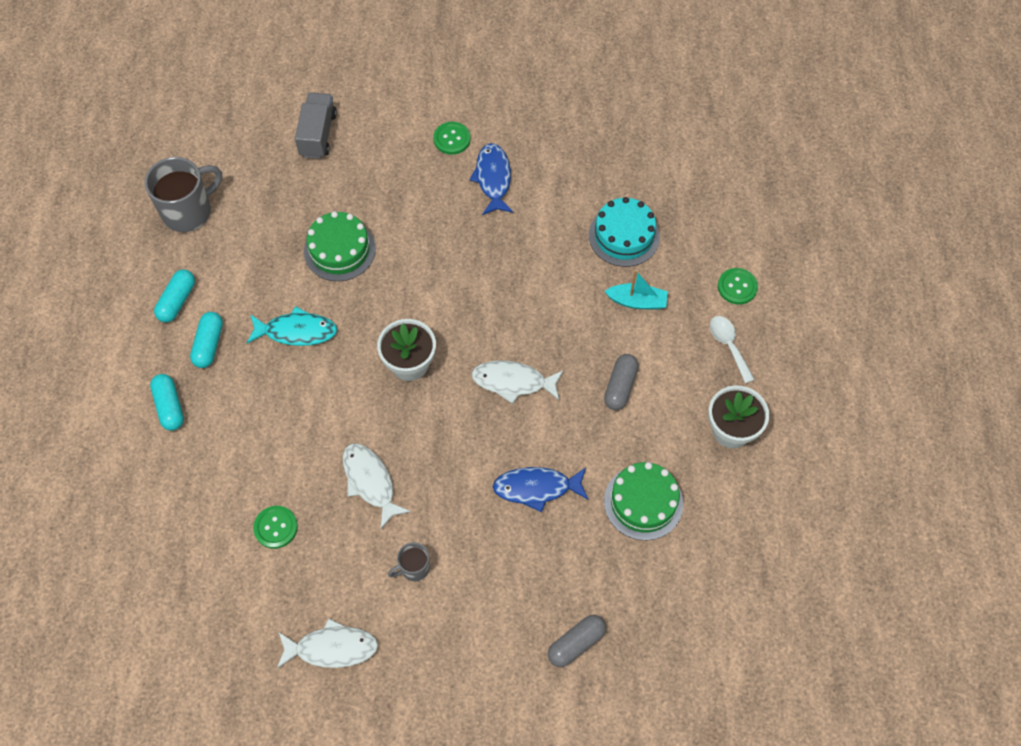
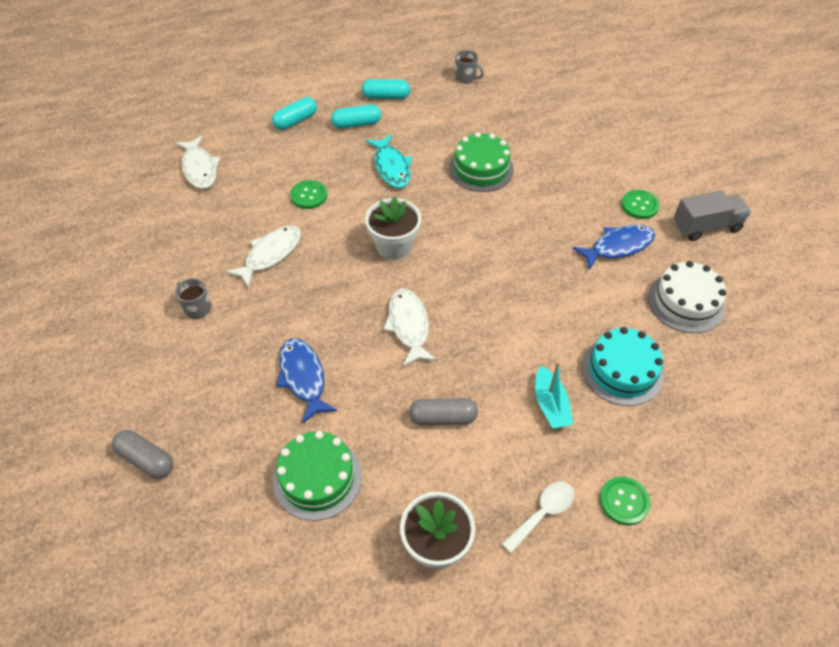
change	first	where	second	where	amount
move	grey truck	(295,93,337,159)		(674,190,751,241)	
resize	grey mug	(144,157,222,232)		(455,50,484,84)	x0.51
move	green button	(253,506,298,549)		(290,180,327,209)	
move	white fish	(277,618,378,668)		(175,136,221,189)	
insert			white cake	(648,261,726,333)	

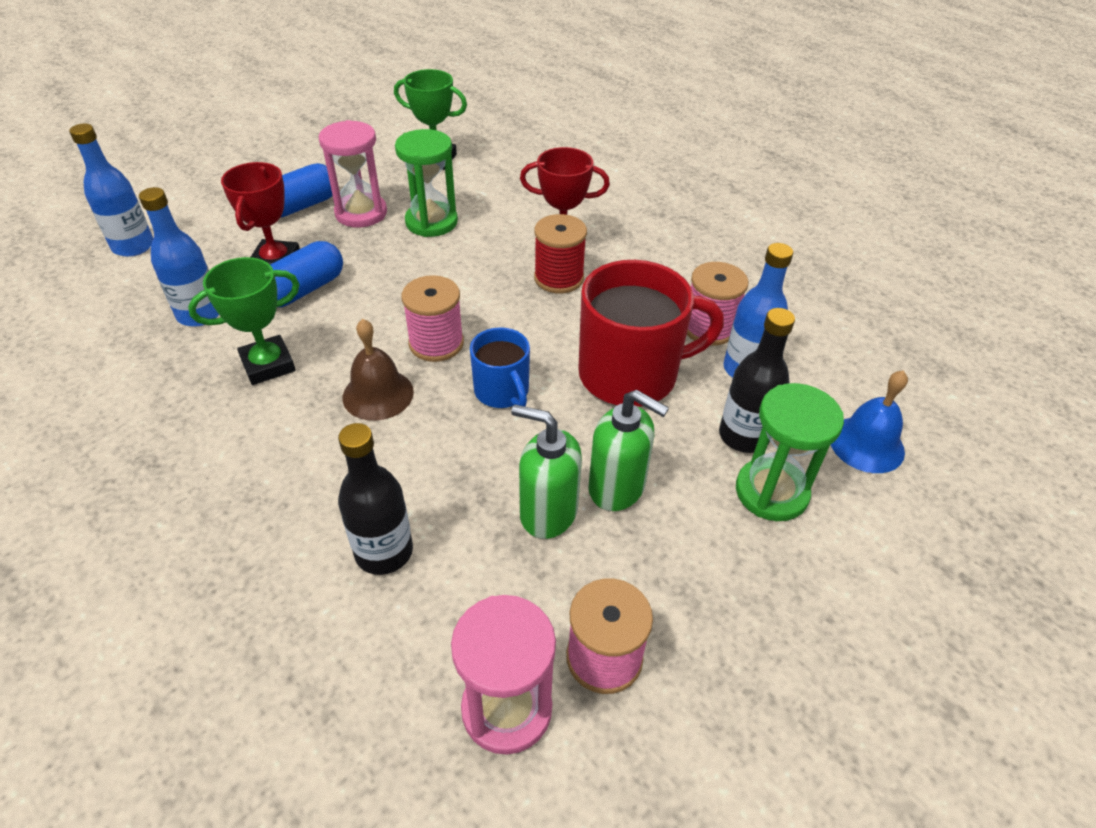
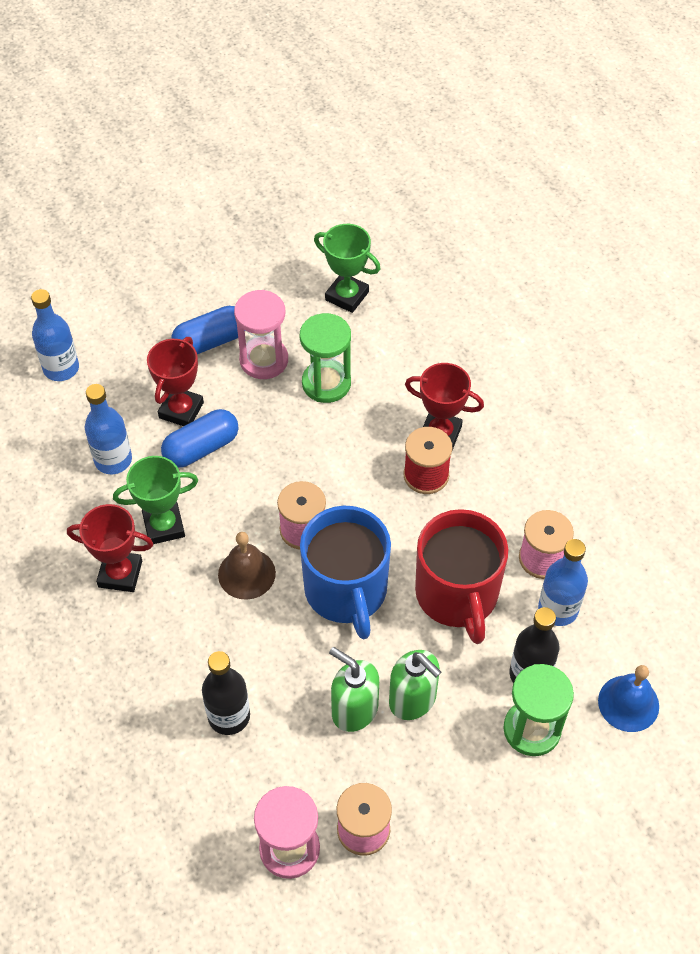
change	first	where	second	where	amount
rotate	red mug	(578,260,724,407)		(415,509,508,644)	75 degrees clockwise
resize	blue mug	(470,327,530,408)		(300,506,391,639)	x1.82
insert			red trophy	(67,504,153,592)	

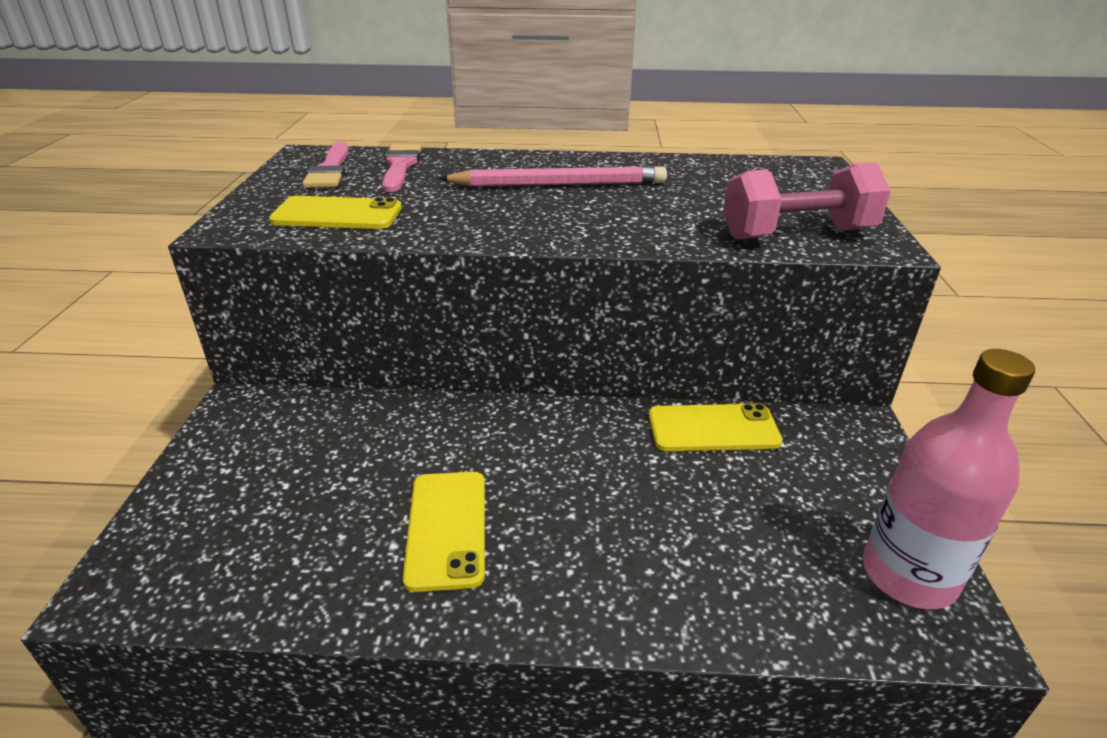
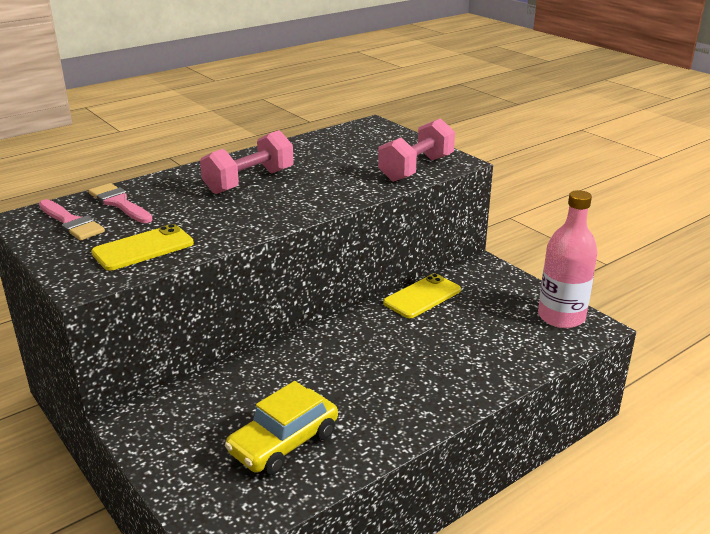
change	first	where	second	where	amount
replace	pink pencil	(438,166,667,187)	pink dumbbell	(200,130,293,194)	
delete	yellow phone	(403,472,485,592)			
insert			yellow car	(225,381,338,475)	

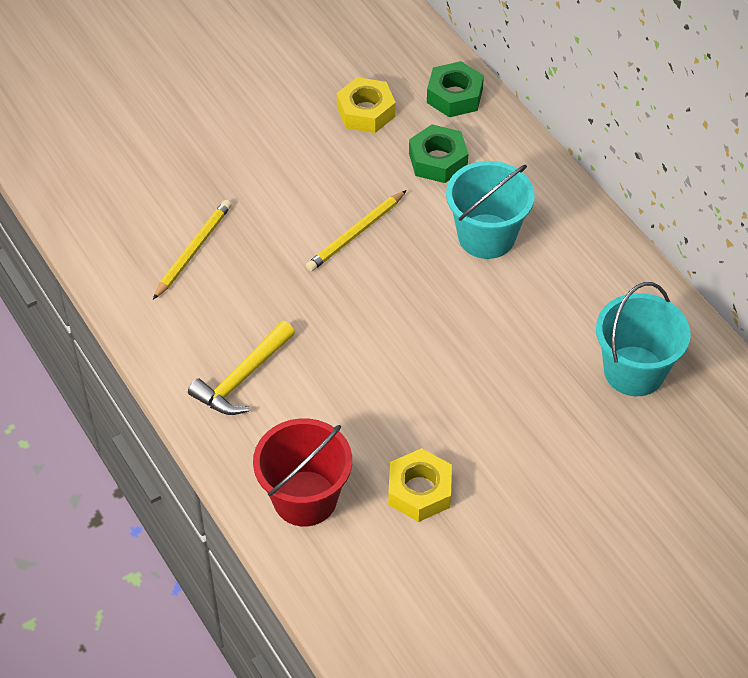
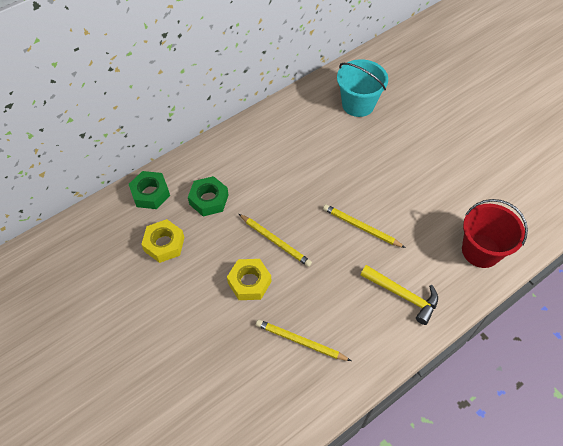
change	first	where	second	where	amount
delete	turquoise bucket	(446,161,535,259)			
move	yellow nut	(388,448,452,522)		(227,259,271,300)	
insert			yellow pencil	(323,204,406,248)	

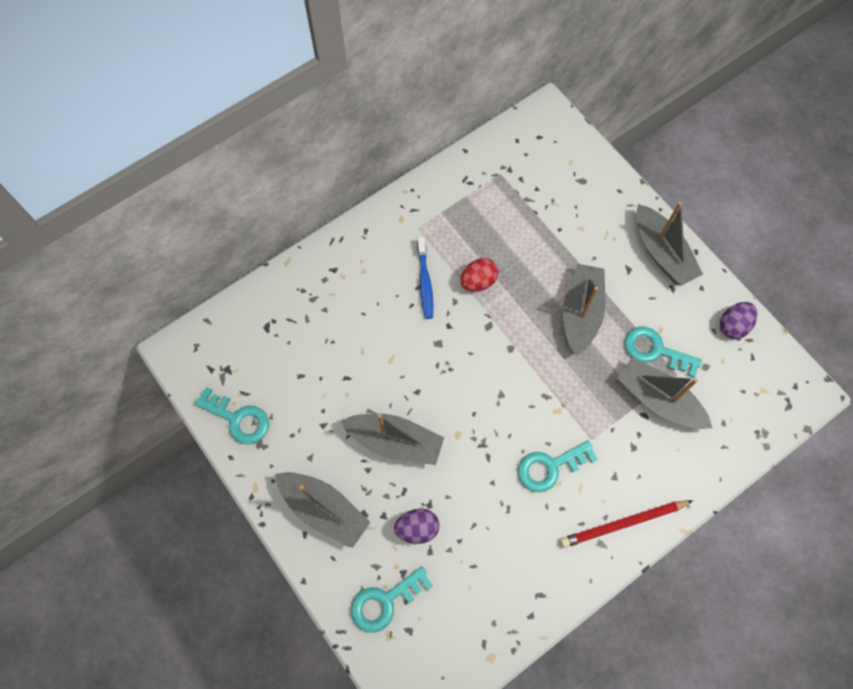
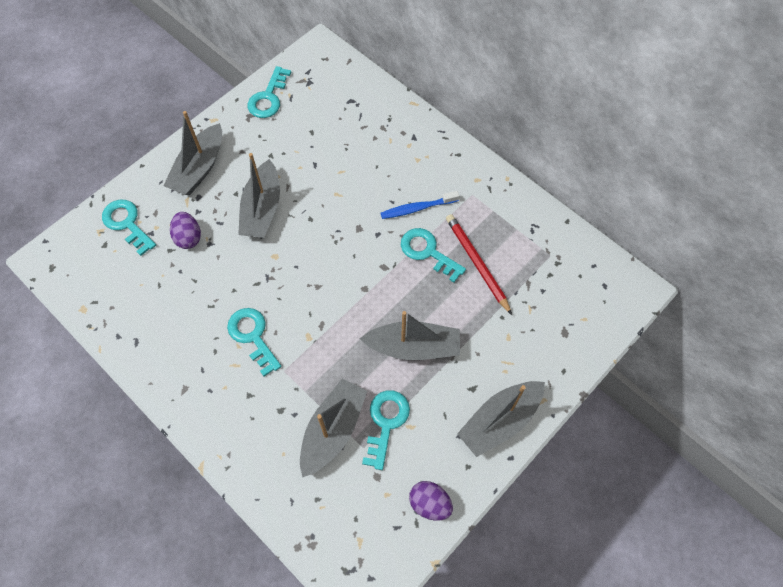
change	first	where	second	where	amount
replace	red egg	(461,258,498,291)	turquoise key	(401,228,466,282)	
move	red pencil	(560,500,693,548)		(446,214,512,315)	

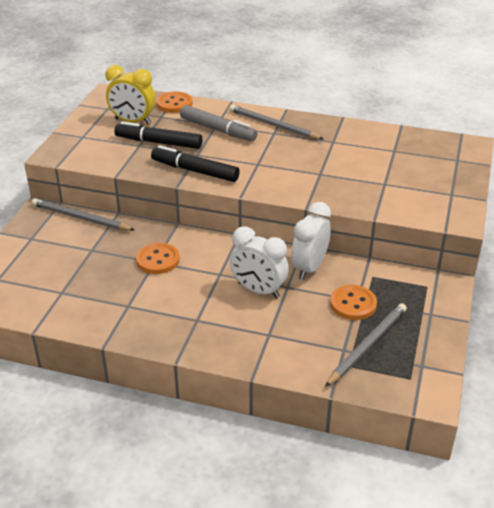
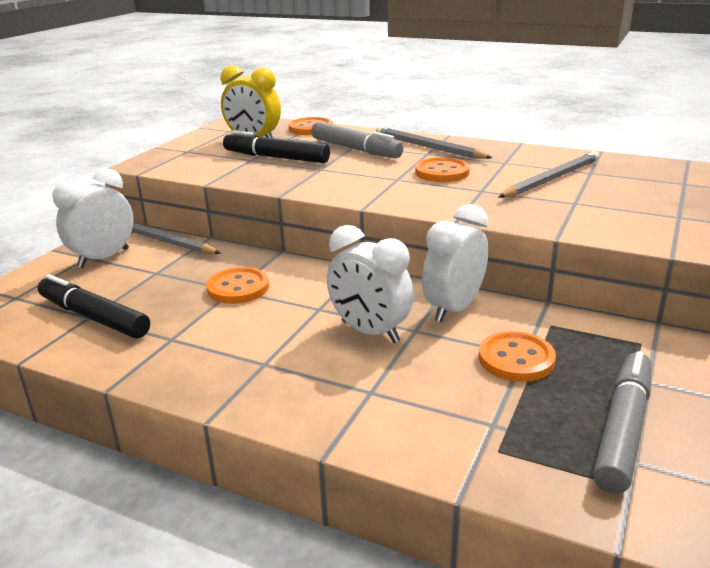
change	first	where	second	where	amount
move	black marker	(151,145,240,182)		(38,274,150,339)	
move	grey pencil	(325,303,407,387)		(499,151,599,198)	
insert			orange button	(415,157,470,182)	
insert			white clock	(52,168,133,268)	
insert			grey marker	(593,351,651,494)	

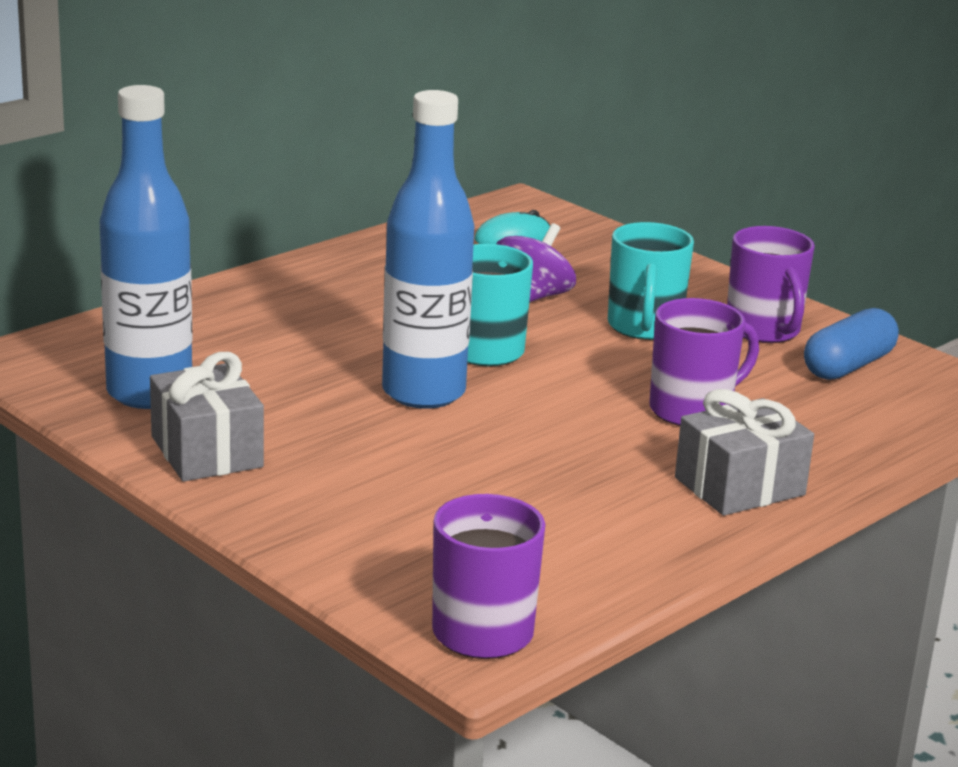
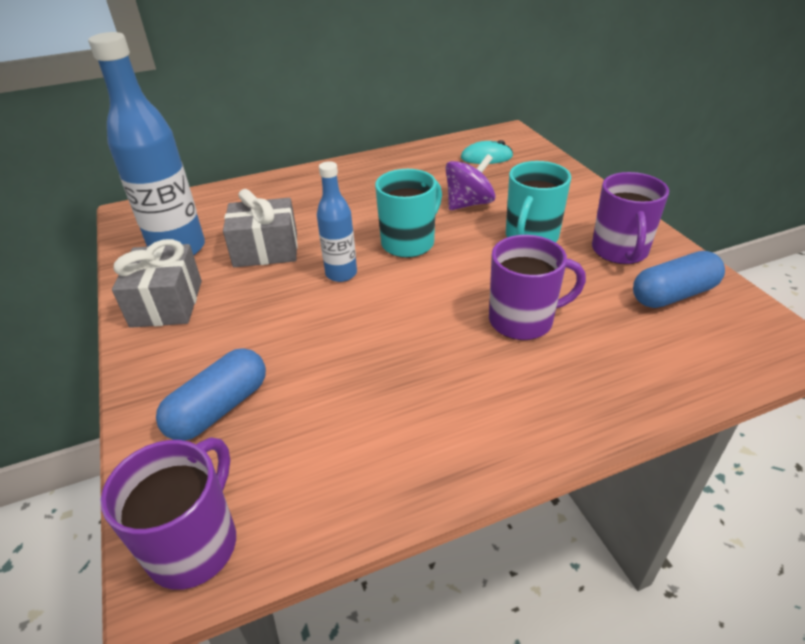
change	first	where	second	where	amount
resize	blue bottle	(382,90,474,409)		(317,161,357,282)	x0.55
move	grey gift	(675,389,814,516)		(223,189,298,267)	
insert			blue capsule	(156,348,266,441)	

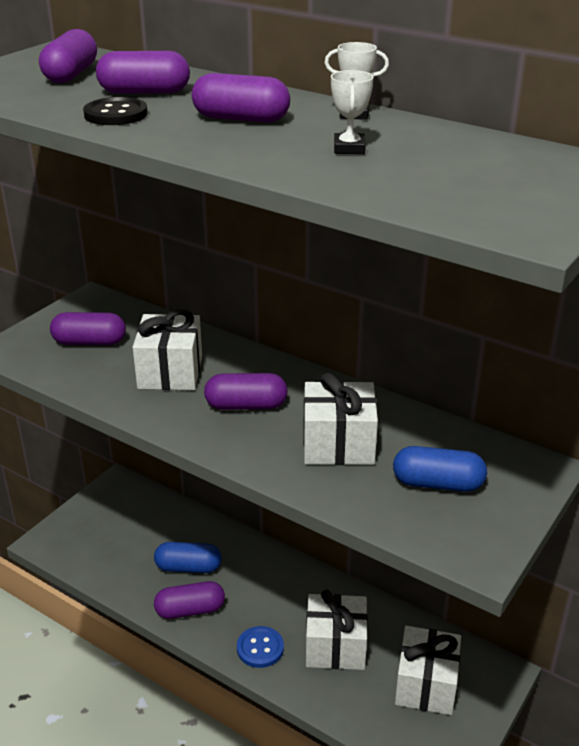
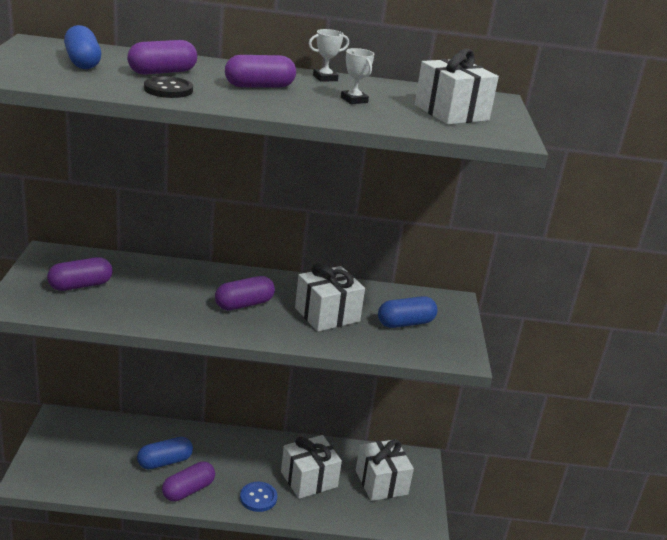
change	first	where	second	where	amount
recolor	purple capsule	(39,29,97,83)	blue capsule	(64,25,101,69)	
move	white gift	(133,309,202,390)		(415,48,499,125)	

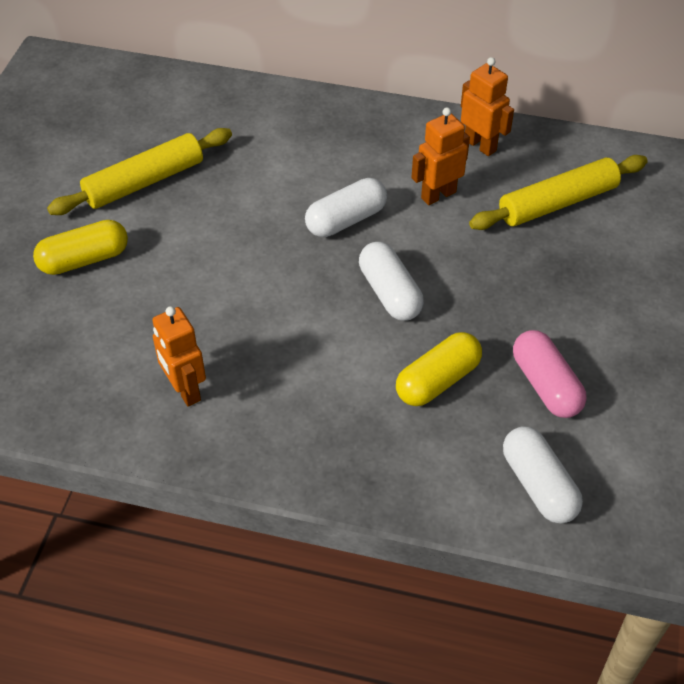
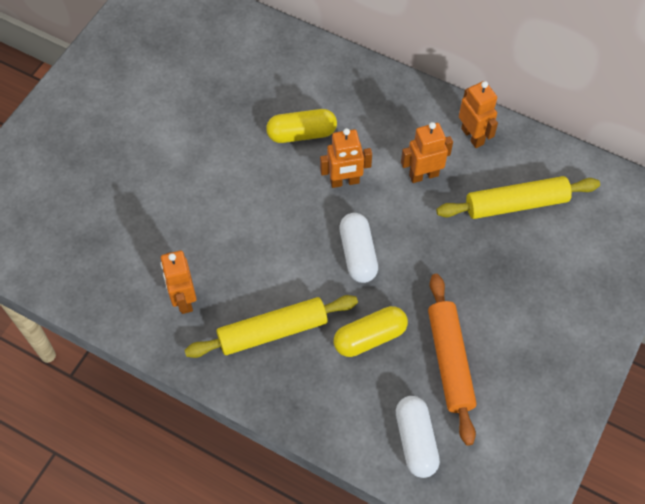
change	first	where	second	where	amount
move	yellow rolling pin	(47,128,232,215)		(185,295,358,358)	
replace	white capsule	(305,178,387,237)	orange robot	(320,128,372,188)	
move	yellow capsule	(33,220,128,275)		(266,109,337,143)	
replace	pink capsule	(513,330,587,418)	orange rolling pin	(428,274,477,446)	

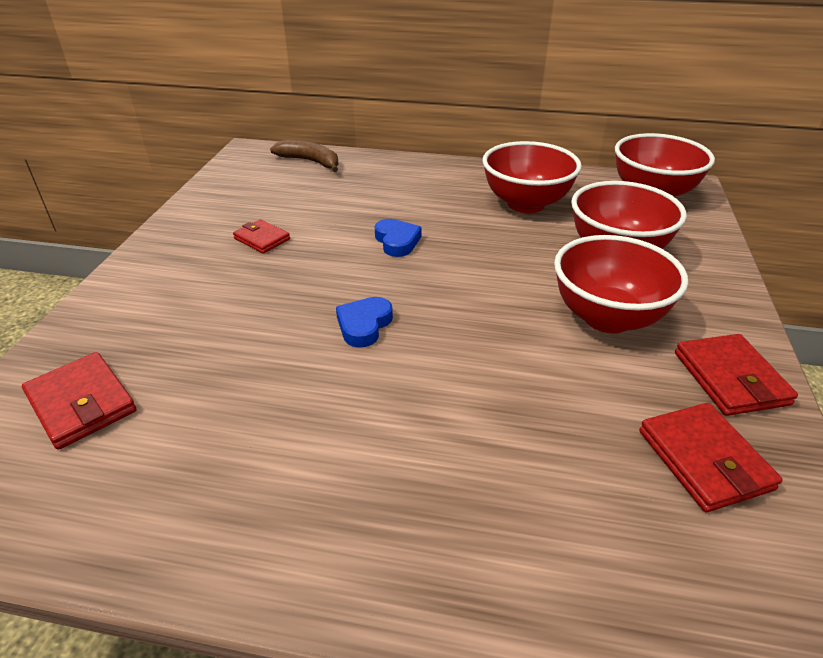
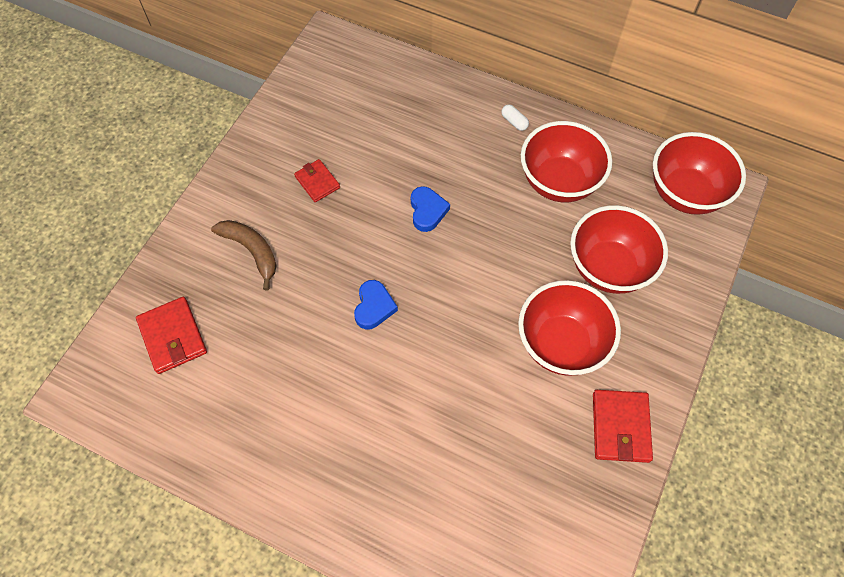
change	first	where	second	where	amount
move	brown banana	(270,140,338,172)		(211,220,277,290)	
rotate	blue heart	(336,297,393,348)		(354,280,398,330)	150 degrees clockwise
delete	red wallet	(639,403,783,512)			
insert			white capsule	(501,104,529,131)	

